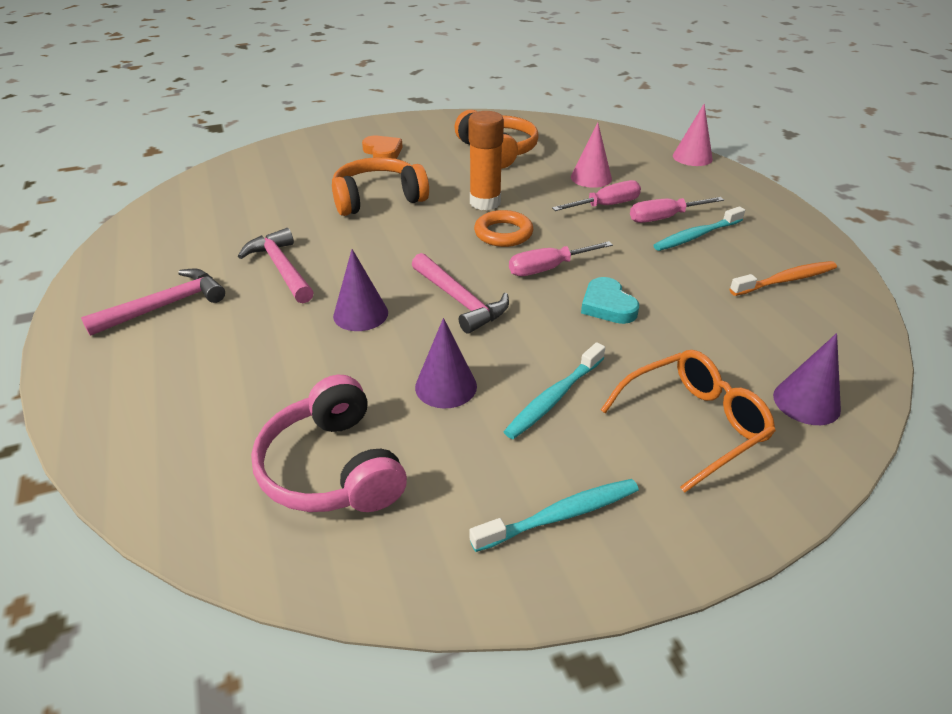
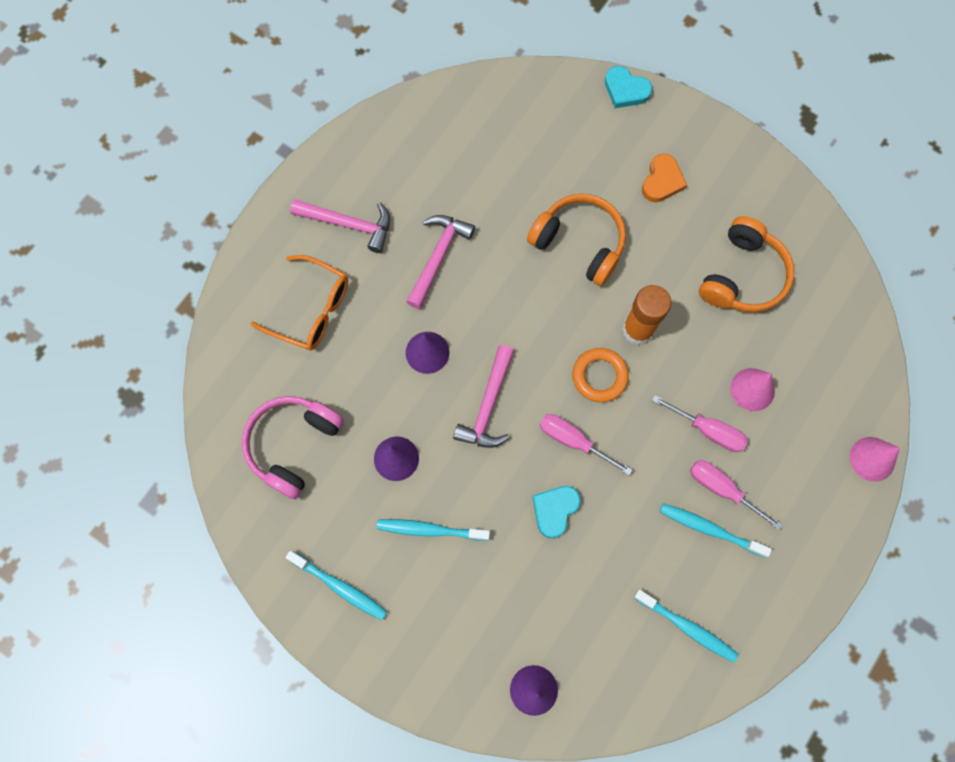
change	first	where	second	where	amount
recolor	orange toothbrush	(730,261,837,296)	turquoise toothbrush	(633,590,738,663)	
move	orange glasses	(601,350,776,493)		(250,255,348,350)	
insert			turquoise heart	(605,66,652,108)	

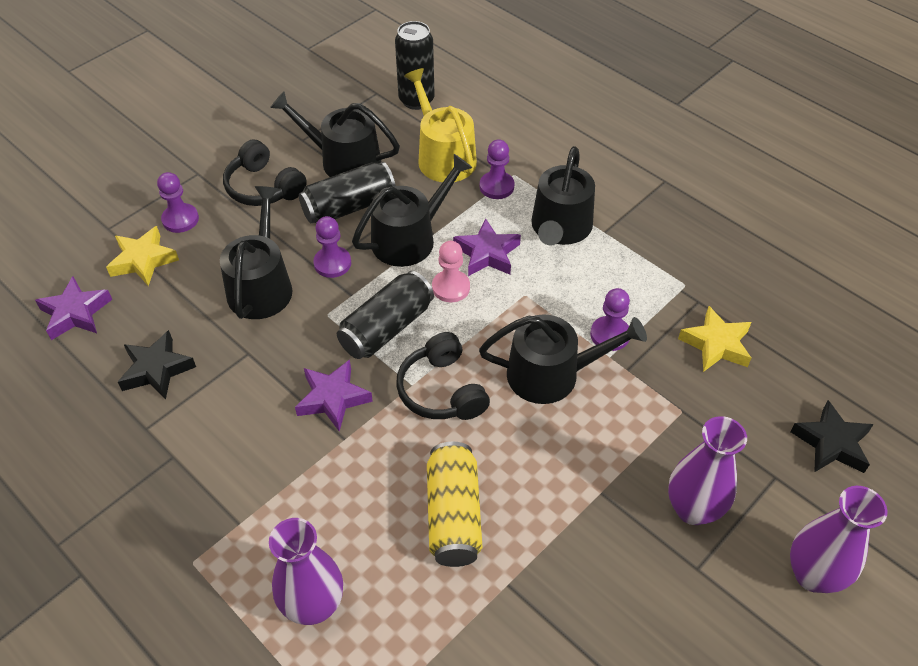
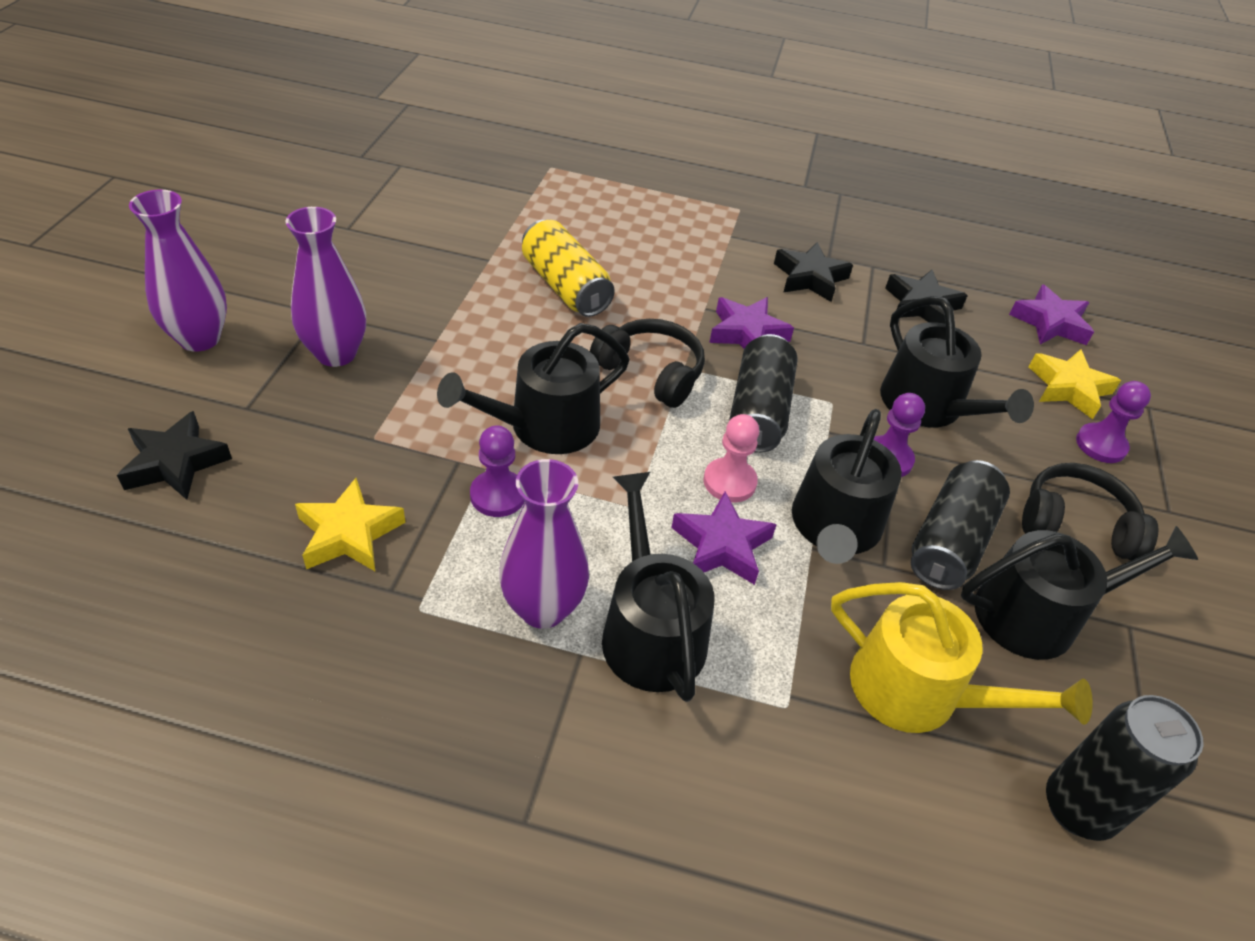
change	first	where	second	where	amount
delete	purple pawn	(480,139,514,199)			
move	purple vase	(269,518,343,625)		(499,459,589,629)	
insert			black star	(774,242,853,302)	

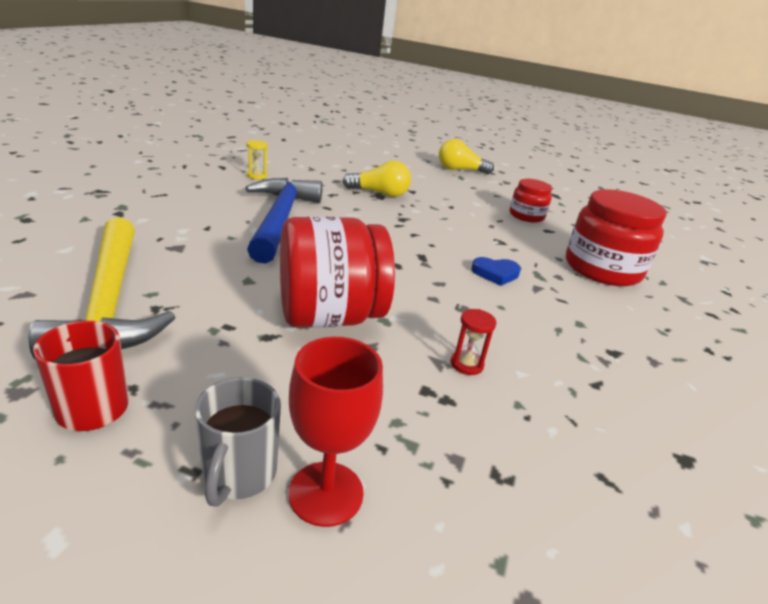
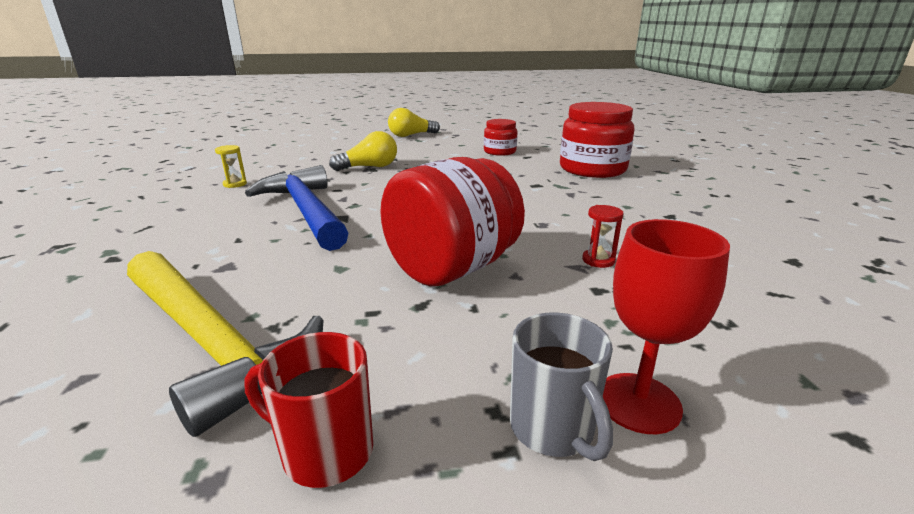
change	first	where	second	where	amount
delete	blue heart	(471,257,521,286)			

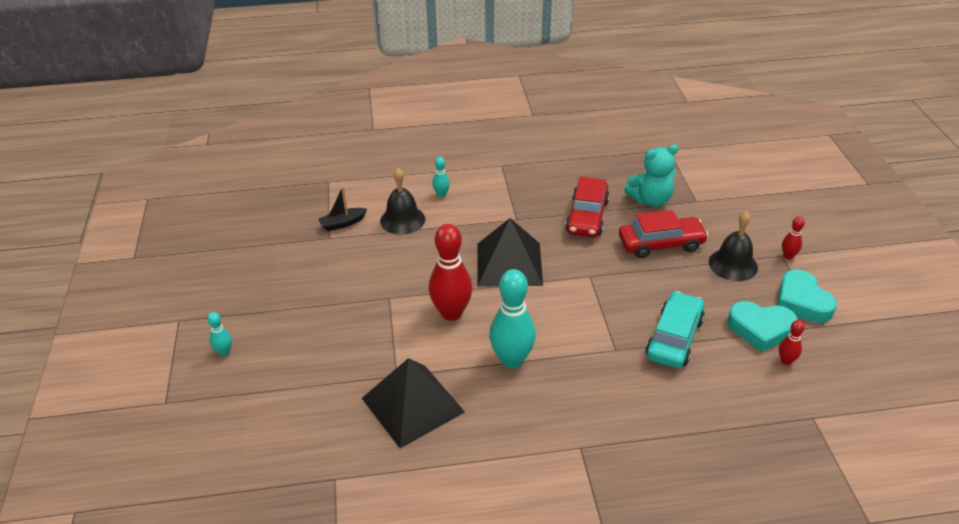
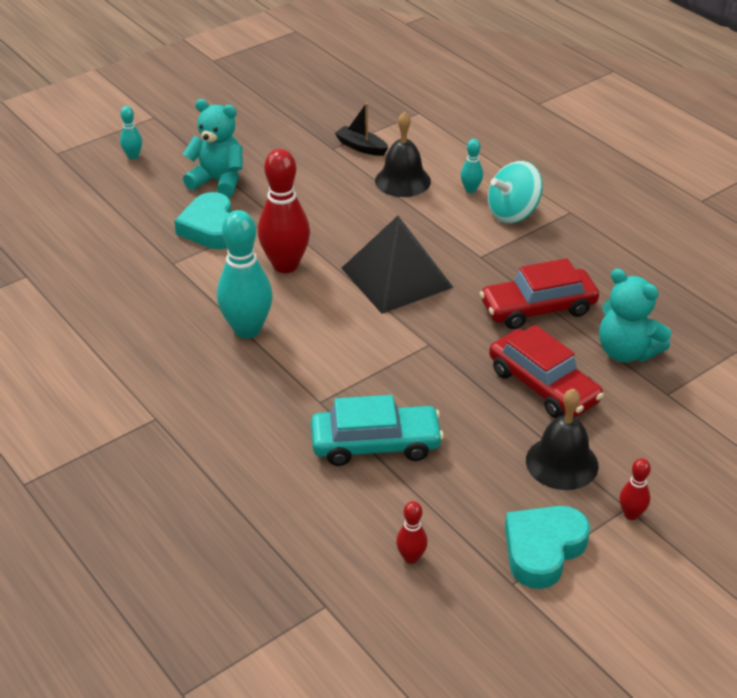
change	first	where	second	where	amount
move	turquoise heart	(727,301,798,352)		(174,192,231,249)	
delete	black pyramid	(362,358,465,448)			
insert			turquoise teddy bear	(183,99,243,198)	
insert			turquoise spinning top	(488,161,543,223)	

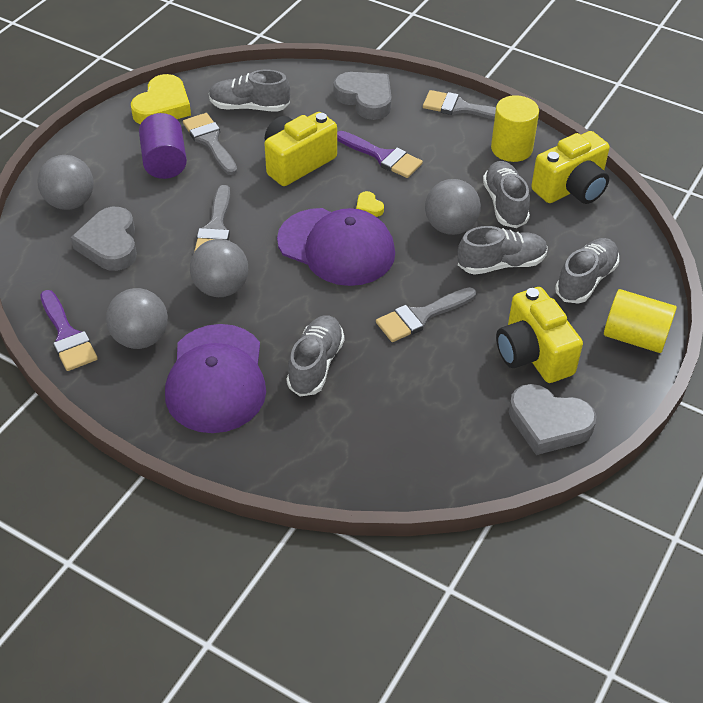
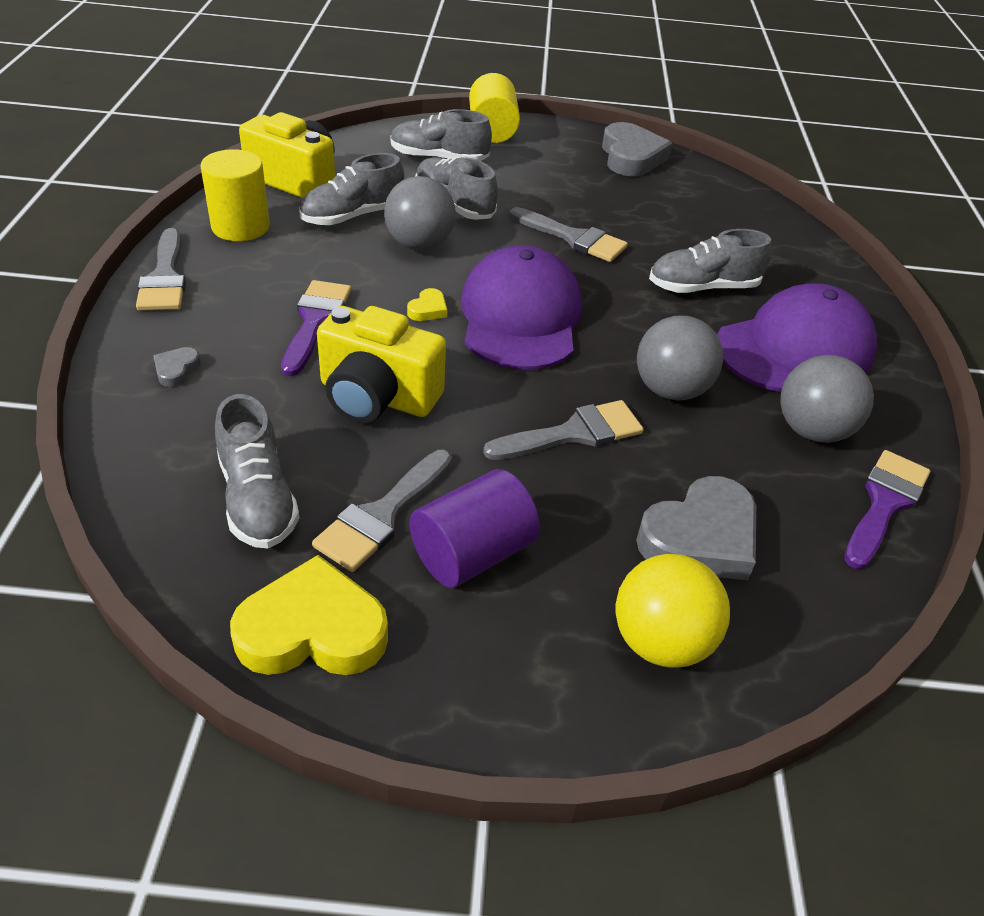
change	first	where	second	where	amount
resize	grey heart	(333,72,392,120)		(153,347,201,387)	x0.44
recolor	grey ball	(38,155,94,210)	yellow ball	(615,554,730,668)	
delete	yellow camera	(496,287,583,383)			

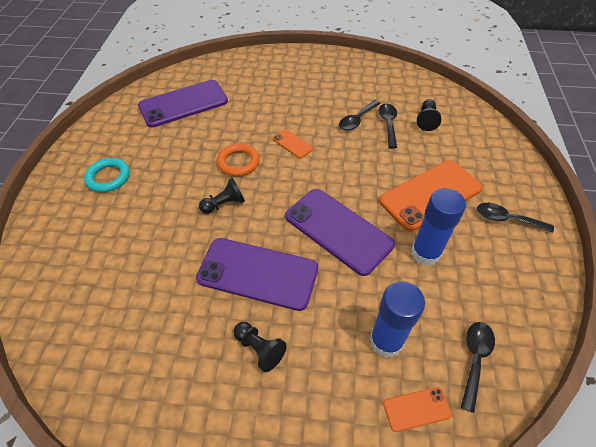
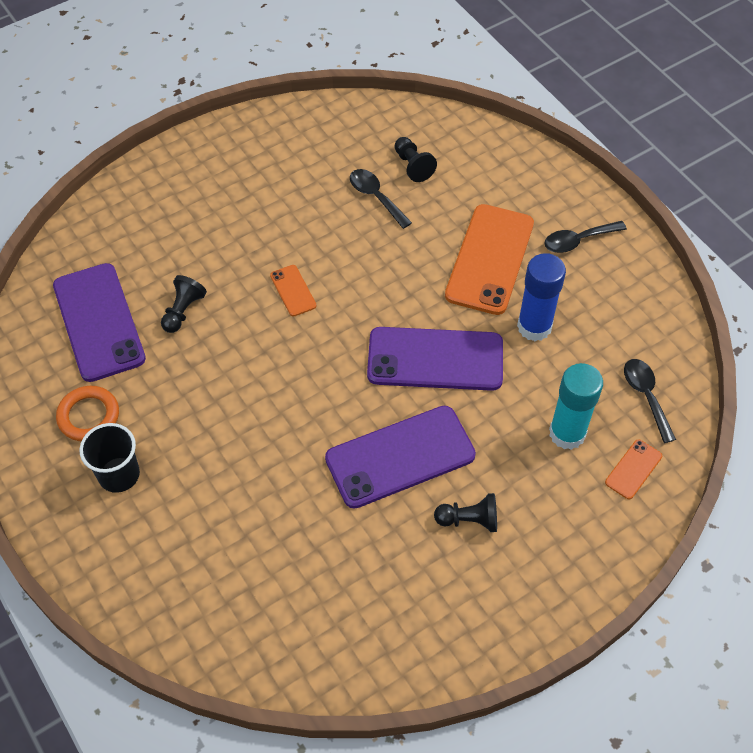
change	first	where	second	where	amount
rotate	purple phone	(138,80,228,128)		(53,263,146,382)	45 degrees counterclockwise
delete	black spoon	(339,100,381,131)			
rotate	orange phone	(273,129,313,159)		(270,265,316,316)	60 degrees clockwise
move	orange ring	(217,144,260,176)		(56,386,119,441)	
replace	turquoise ring	(84,158,130,192)	black cup	(79,423,140,493)	
move	black pawn	(199,178,245,214)		(161,275,207,333)	
recolor	blue glue stick	(370,281,425,358)	turquoise glue stick	(549,363,603,450)	

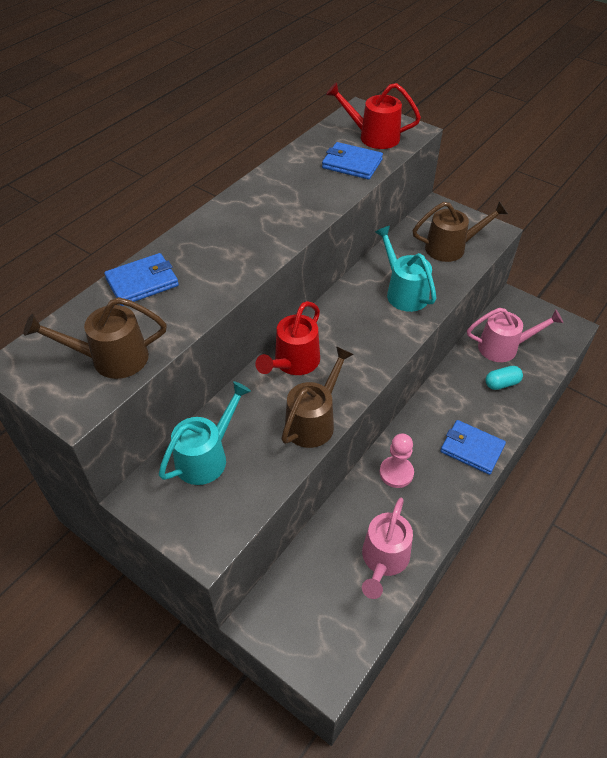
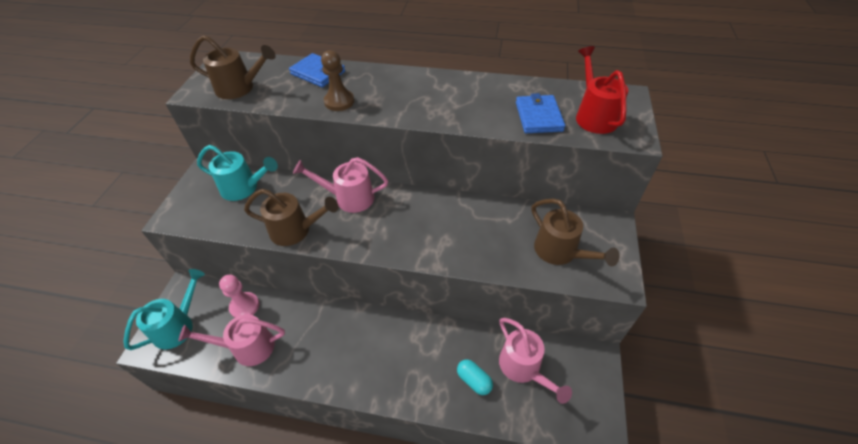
change	first	where	second	where	amount
move	turquoise watering can	(375,226,437,312)		(124,269,205,350)	
rotate	brown watering can	(24,297,167,379)		(190,35,276,99)	135 degrees clockwise
recolor	red watering can	(255,301,320,375)	pink watering can	(293,157,388,213)	
delete	blue wallet	(440,420,506,475)			
move	pink pawn	(380,434,414,488)		(219,275,259,318)	
insert			brown pawn	(321,50,354,111)	

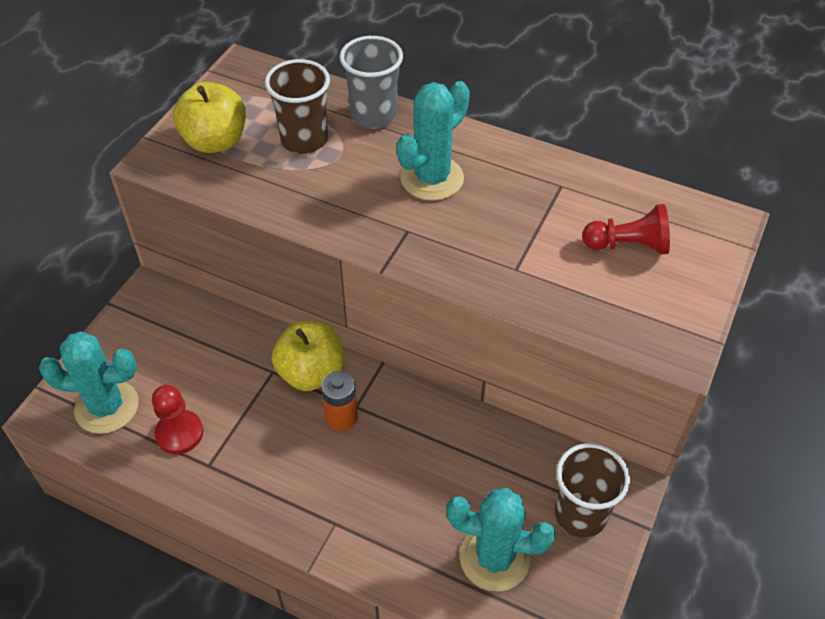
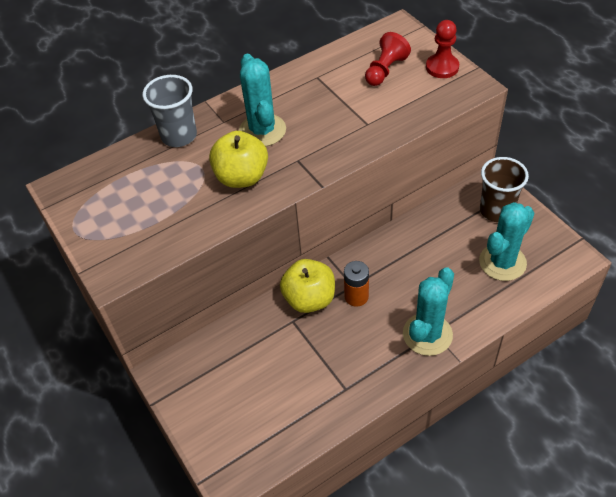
change	first	where	second	where	amount
delete	brown cup	(265,59,330,154)			
move	yellow apple	(173,82,246,153)		(209,131,268,188)	
move	turquoise cactus	(39,331,139,434)		(403,267,454,356)	
move	red pawn	(152,385,203,454)		(426,20,459,78)	

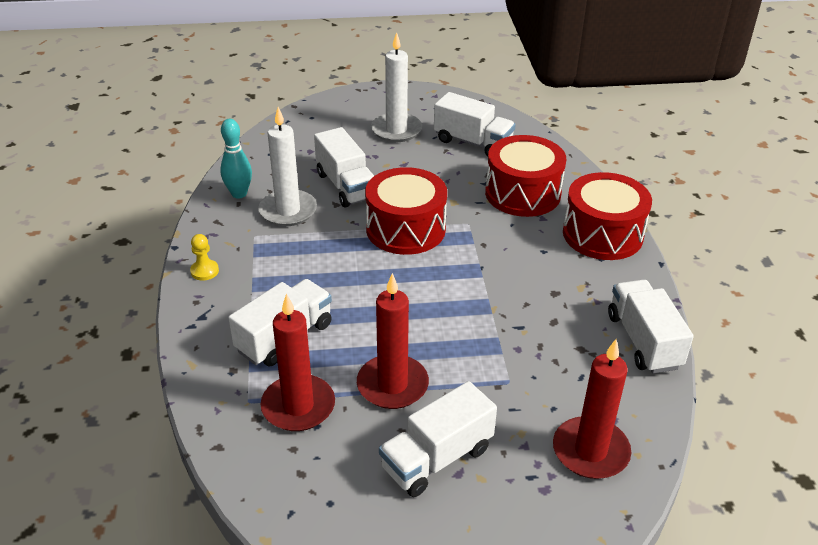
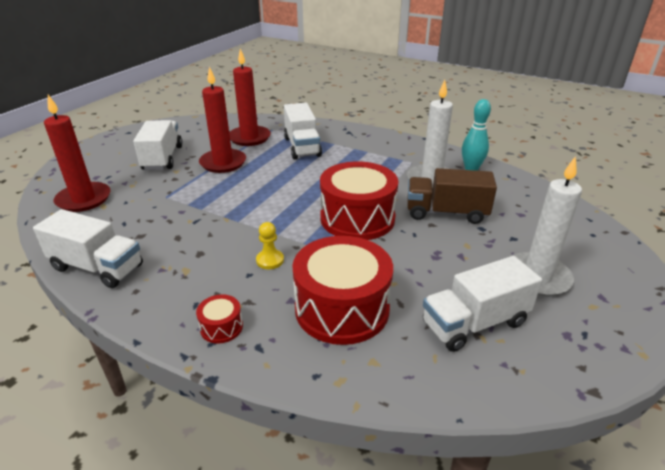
change	first	where	second	where	amount
recolor	white truck	(314,127,374,207)	brown truck	(407,168,497,224)	
resize	red drum	(563,172,652,260)		(196,295,243,344)	x0.43
move	yellow pawn	(190,234,219,281)		(256,222,284,269)	

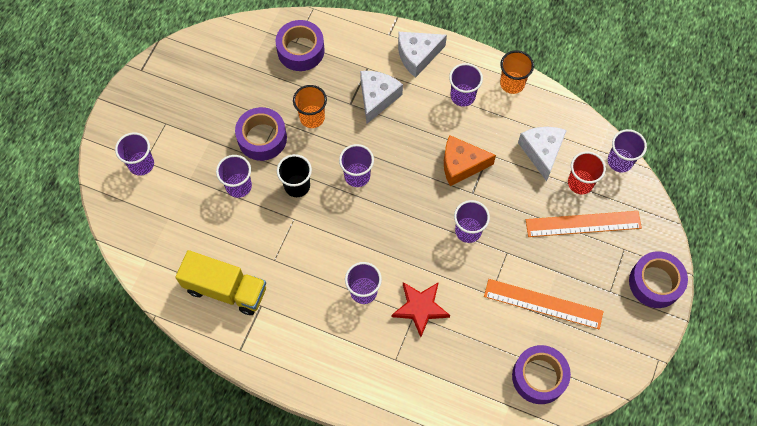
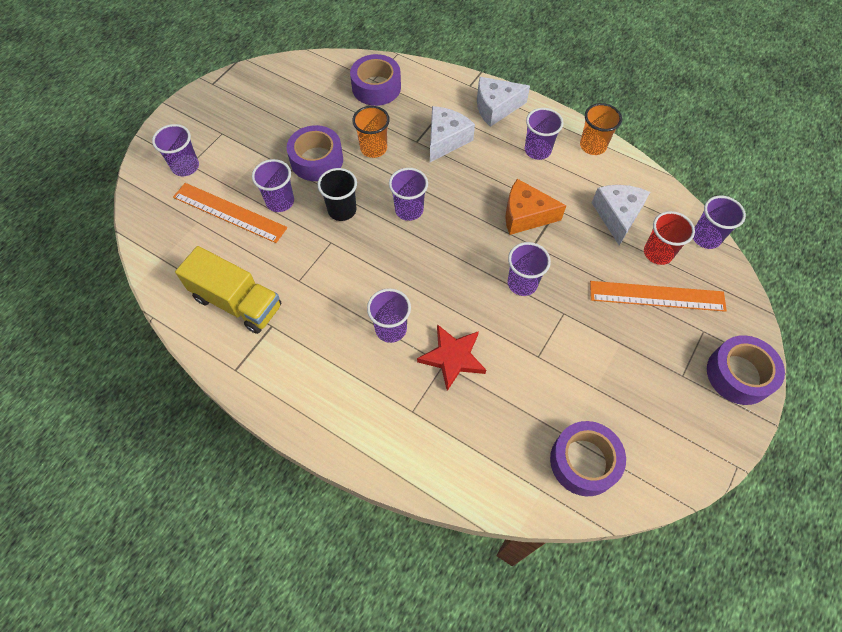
change	first	where	second	where	amount
move	orange ruler	(484,279,604,329)		(173,183,287,243)	

